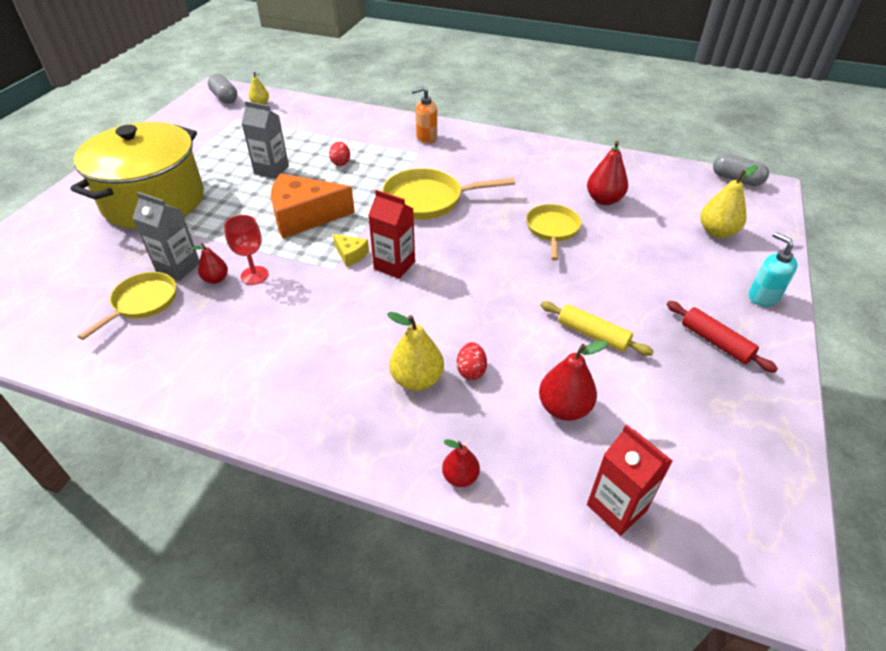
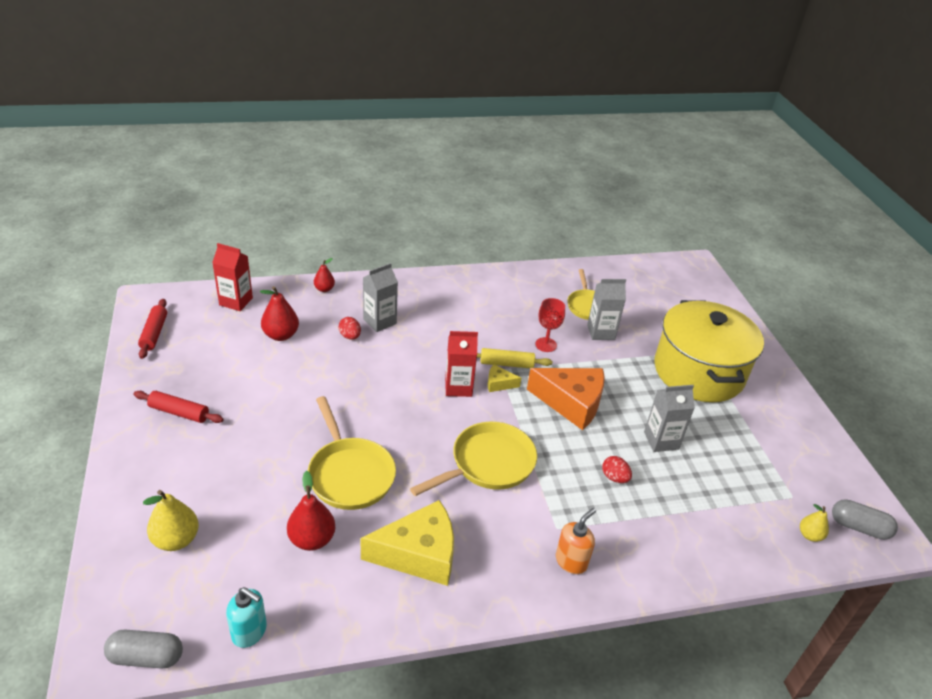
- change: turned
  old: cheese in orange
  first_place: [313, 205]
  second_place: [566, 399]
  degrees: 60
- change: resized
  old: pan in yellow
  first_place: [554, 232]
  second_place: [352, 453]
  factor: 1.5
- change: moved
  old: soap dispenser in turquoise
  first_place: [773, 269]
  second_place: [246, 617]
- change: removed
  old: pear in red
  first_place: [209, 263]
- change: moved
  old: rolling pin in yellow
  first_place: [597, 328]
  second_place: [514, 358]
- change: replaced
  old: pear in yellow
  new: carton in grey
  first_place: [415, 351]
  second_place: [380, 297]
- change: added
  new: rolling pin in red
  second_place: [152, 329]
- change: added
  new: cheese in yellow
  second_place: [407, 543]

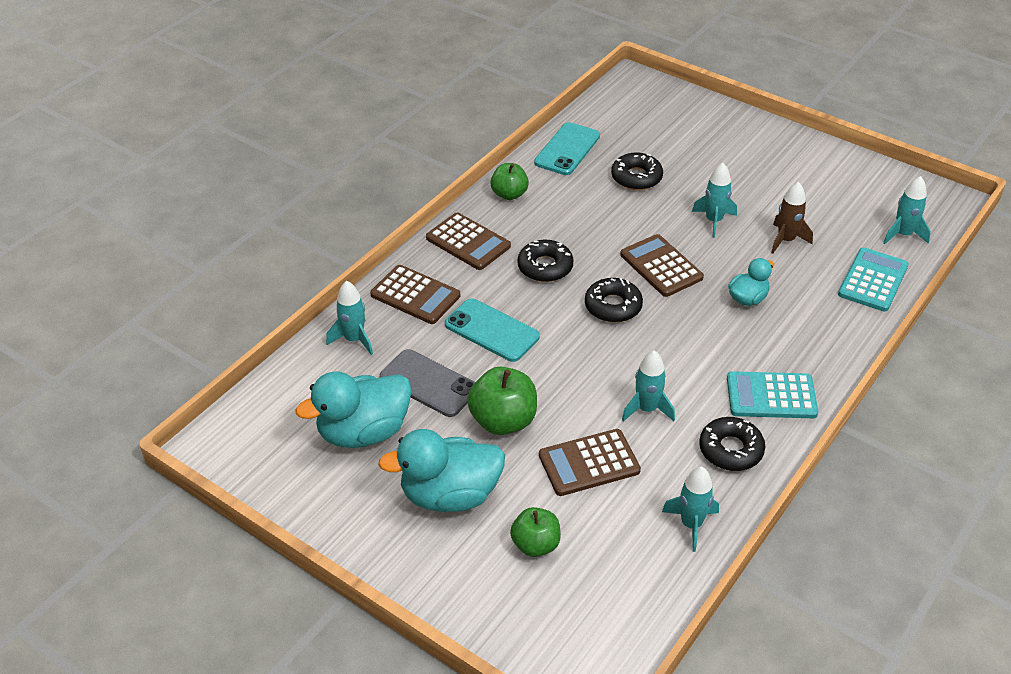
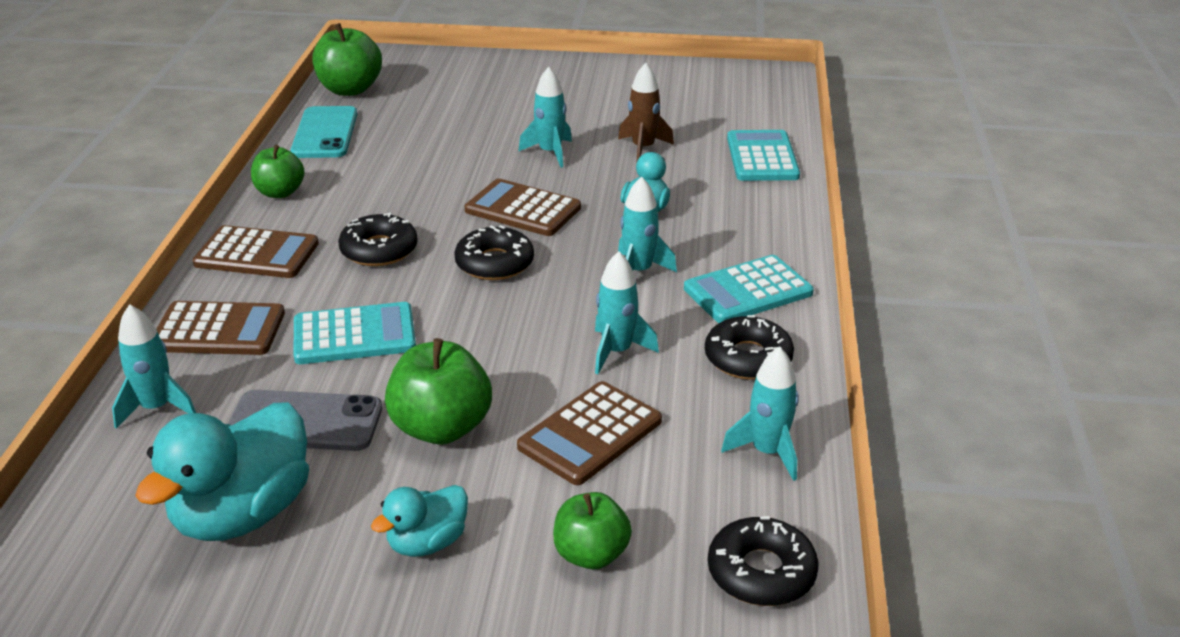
- change: moved
  old: donut in black
  first_place: [637, 171]
  second_place: [763, 561]
- change: moved
  old: rocket in turquoise
  first_place: [907, 210]
  second_place: [647, 224]
- change: replaced
  old: phone in turquoise
  new: calculator in turquoise
  first_place: [492, 330]
  second_place: [354, 333]
- change: resized
  old: duck in turquoise
  first_place: [441, 470]
  second_place: [419, 521]
  factor: 0.54
- change: added
  new: apple in green
  second_place: [347, 59]

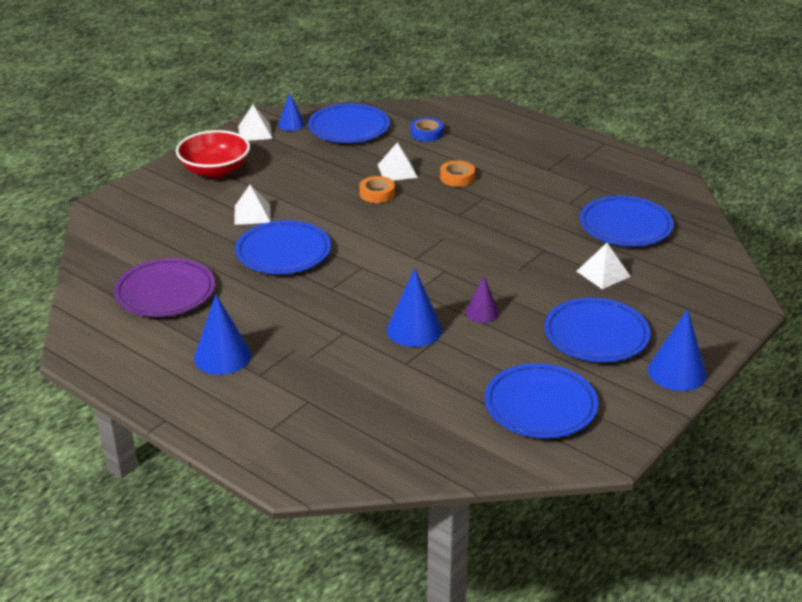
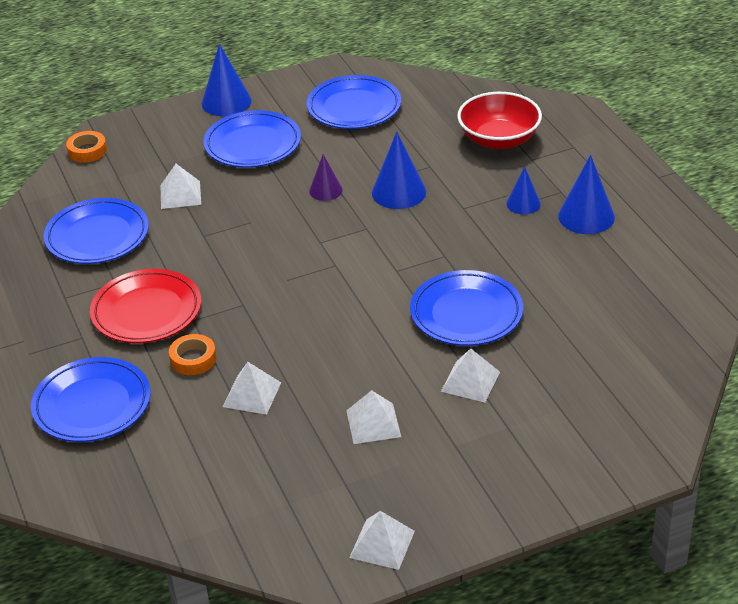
- change: moved
  old: cone in blue
  first_place: [291, 111]
  second_place: [523, 190]
- change: moved
  old: plate in blue
  first_place: [349, 123]
  second_place: [90, 399]
- change: removed
  old: tape in blue
  first_place: [427, 129]
- change: moved
  old: bowl in red
  first_place: [213, 154]
  second_place: [499, 120]
- change: moved
  old: tape in orange
  first_place: [377, 189]
  second_place: [86, 147]
- change: removed
  old: plate in purple
  first_place: [164, 287]
- change: added
  new: plate in red
  second_place: [145, 306]
- change: added
  new: pyramid in white
  second_place: [373, 417]

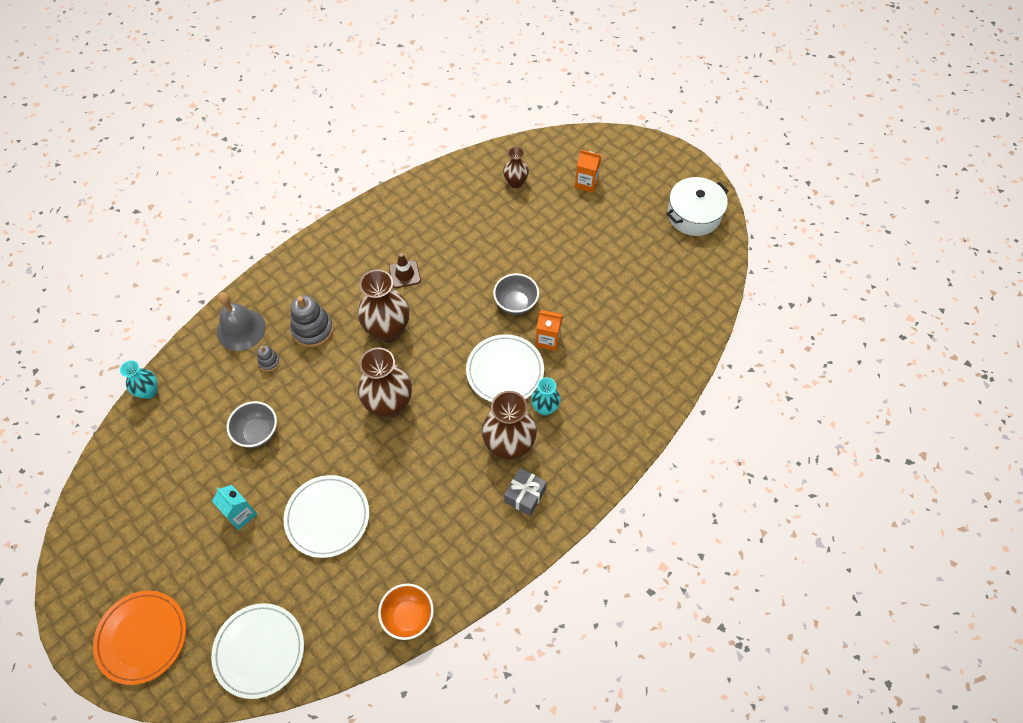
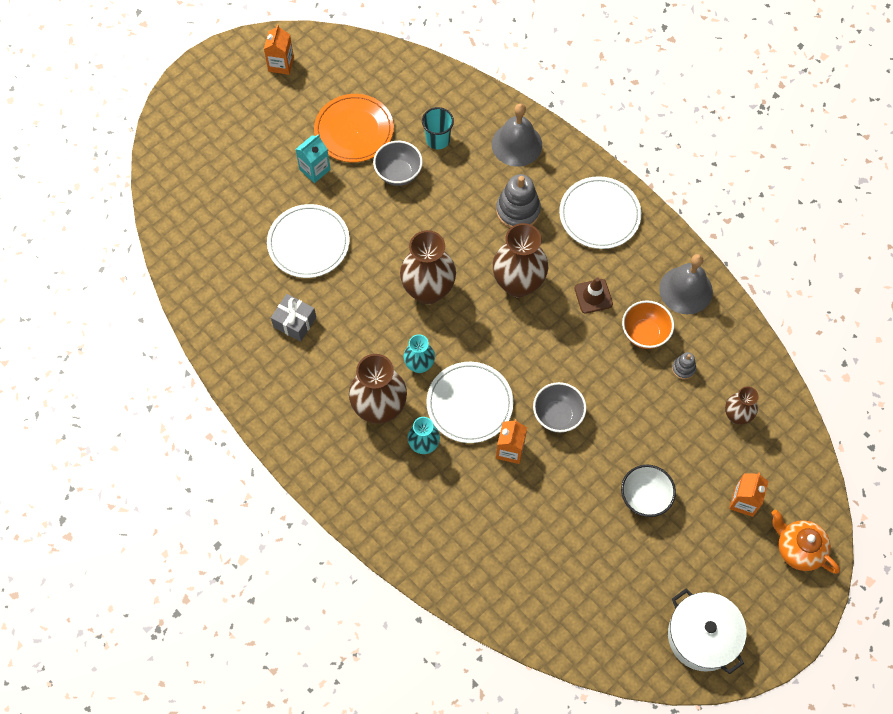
- change: moved
  old: stacking toy in grey
  first_place: [268, 358]
  second_place: [684, 366]
- change: moved
  old: vase in turquoise
  first_place: [139, 379]
  second_place: [419, 353]
- change: moved
  old: gift in grey
  first_place: [525, 492]
  second_place: [293, 318]
- change: moved
  old: bowl in orange
  first_place: [406, 611]
  second_place: [648, 324]
- change: moved
  old: plate in orange
  first_place: [139, 638]
  second_place: [354, 128]
- change: moved
  old: plate in white
  first_place: [257, 651]
  second_place: [600, 212]
- change: added
  new: carton in orange
  second_place: [279, 49]
- change: added
  new: cup in turquoise
  second_place: [438, 128]
- change: added
  new: bell in grey
  second_place: [686, 284]
- change: added
  new: bowl in white
  second_place: [648, 491]
- change: added
  new: teapot in orange
  second_place: [805, 542]

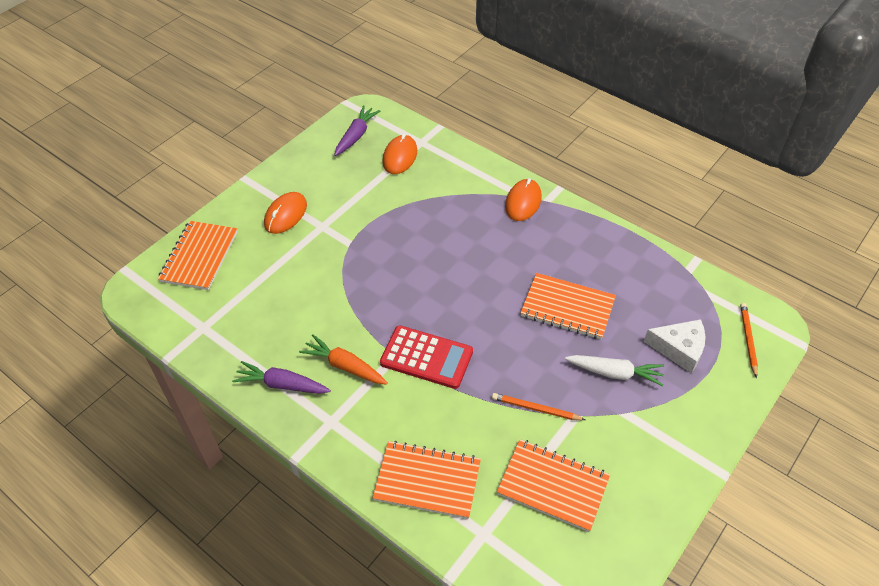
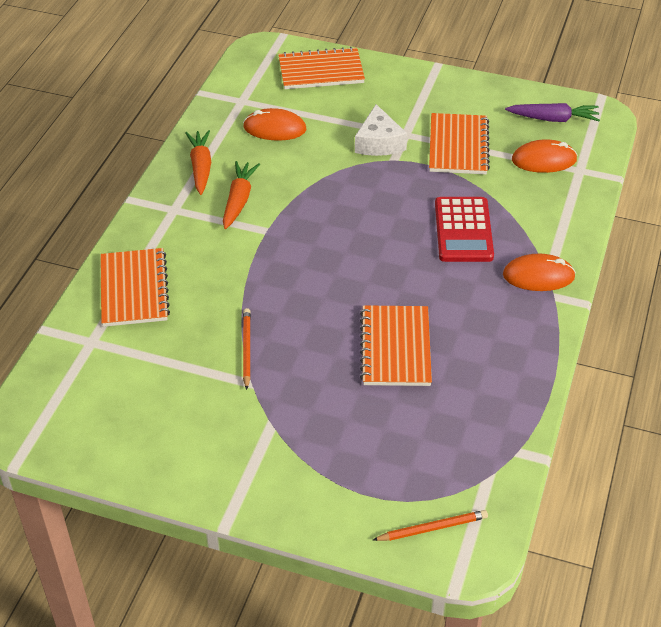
- change: moved
  old: mouse in orange
  first_place: [285, 213]
  second_place: [275, 124]
- change: moved
  old: cheese in white
  first_place: [674, 346]
  second_place: [381, 130]
- change: moved
  old: calculator in red
  first_place: [426, 357]
  second_place: [464, 229]
- change: removed
  old: carrot in white
  first_place: [614, 370]
- change: recoloured
  old: carrot in purple
  new: carrot in orange
  first_place: [281, 377]
  second_place: [198, 162]
- change: moved
  old: notebook in orange
  first_place: [553, 485]
  second_place: [459, 143]

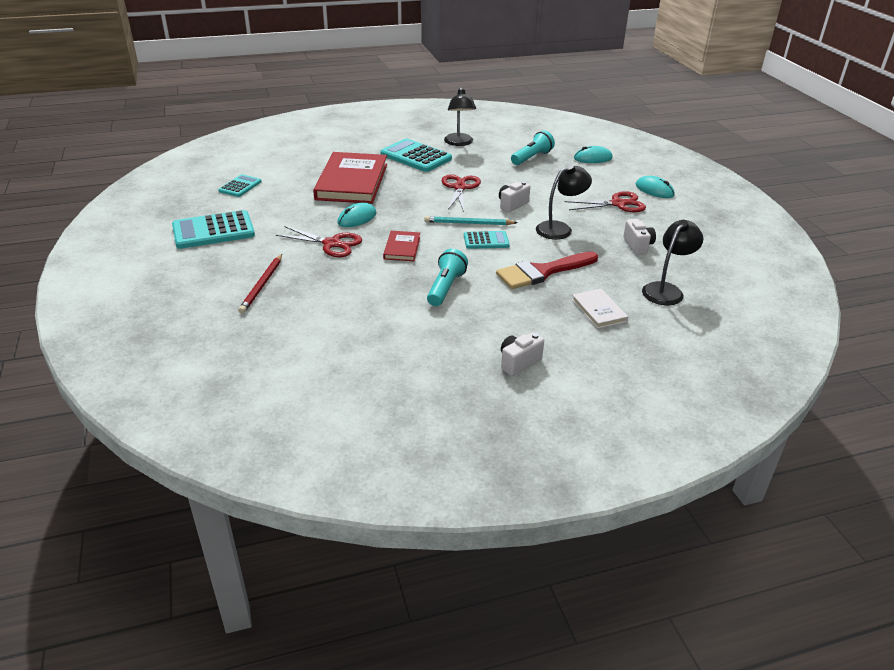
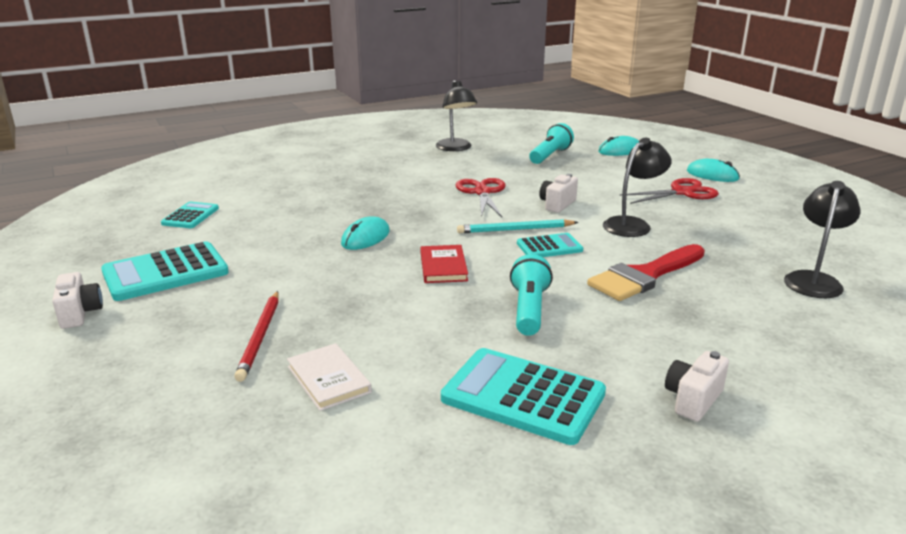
- change: moved
  old: calculator in turquoise
  first_place: [416, 155]
  second_place: [523, 396]
- change: removed
  old: book in red
  first_place: [350, 178]
- change: moved
  old: camera in white
  first_place: [639, 237]
  second_place: [77, 300]
- change: removed
  old: scissors in red
  first_place: [319, 241]
- change: moved
  old: book in white
  first_place: [600, 309]
  second_place: [329, 377]

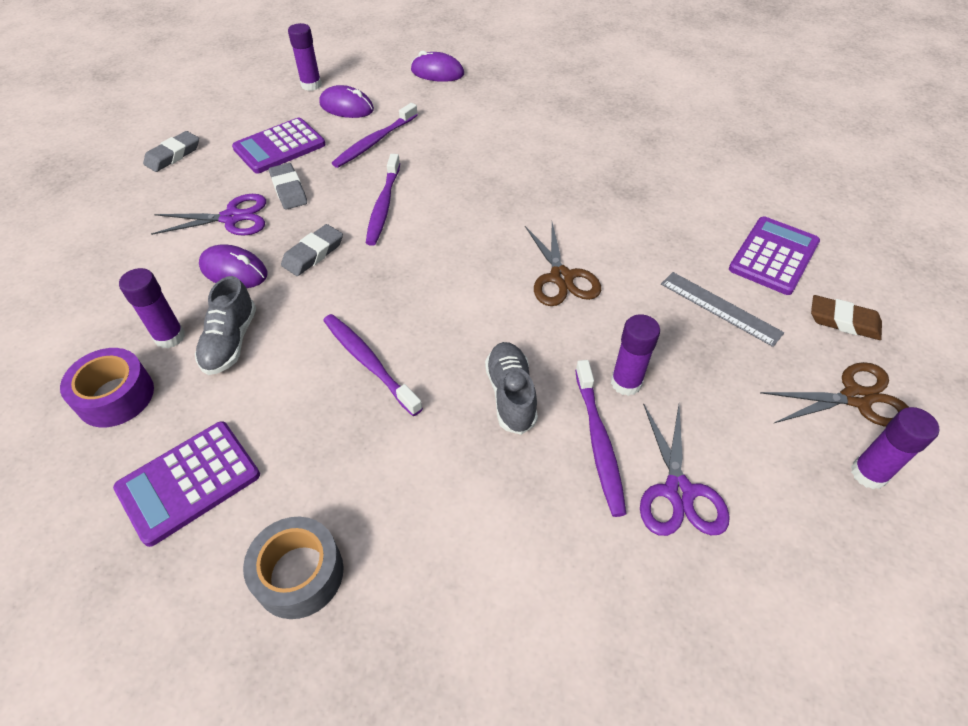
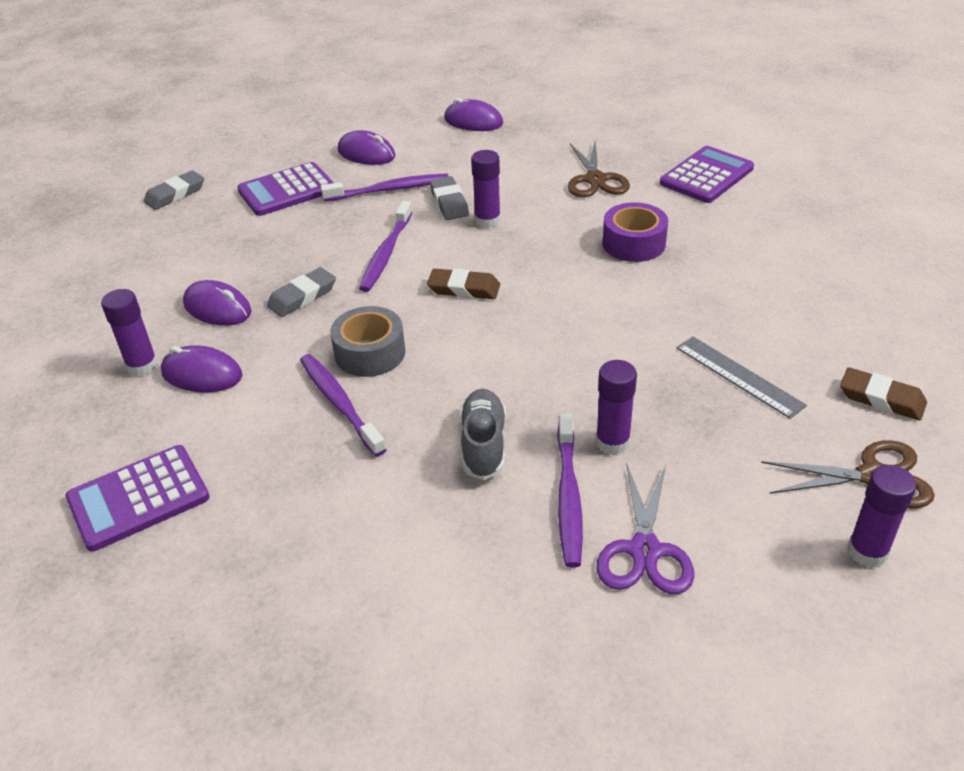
- change: moved
  old: glue stick in purple
  first_place: [305, 57]
  second_place: [486, 189]
- change: turned
  old: toothbrush in purple
  first_place: [375, 135]
  second_place: [385, 188]
  degrees: -150
- change: moved
  old: eraser in grey
  first_place: [288, 186]
  second_place: [449, 198]
- change: removed
  old: scissors in purple
  first_place: [208, 215]
- change: moved
  old: calculator in purple
  first_place: [774, 256]
  second_place: [707, 174]
- change: moved
  old: scissors in brown
  first_place: [563, 264]
  second_place: [599, 169]
- change: replaced
  old: shoe in grey
  new: mouse in purple
  first_place: [225, 325]
  second_place: [201, 368]
- change: moved
  old: tape in purple
  first_place: [107, 387]
  second_place: [635, 232]
- change: moved
  old: tape in grey
  first_place: [293, 568]
  second_place: [367, 341]
- change: added
  new: eraser in brown
  second_place: [463, 284]

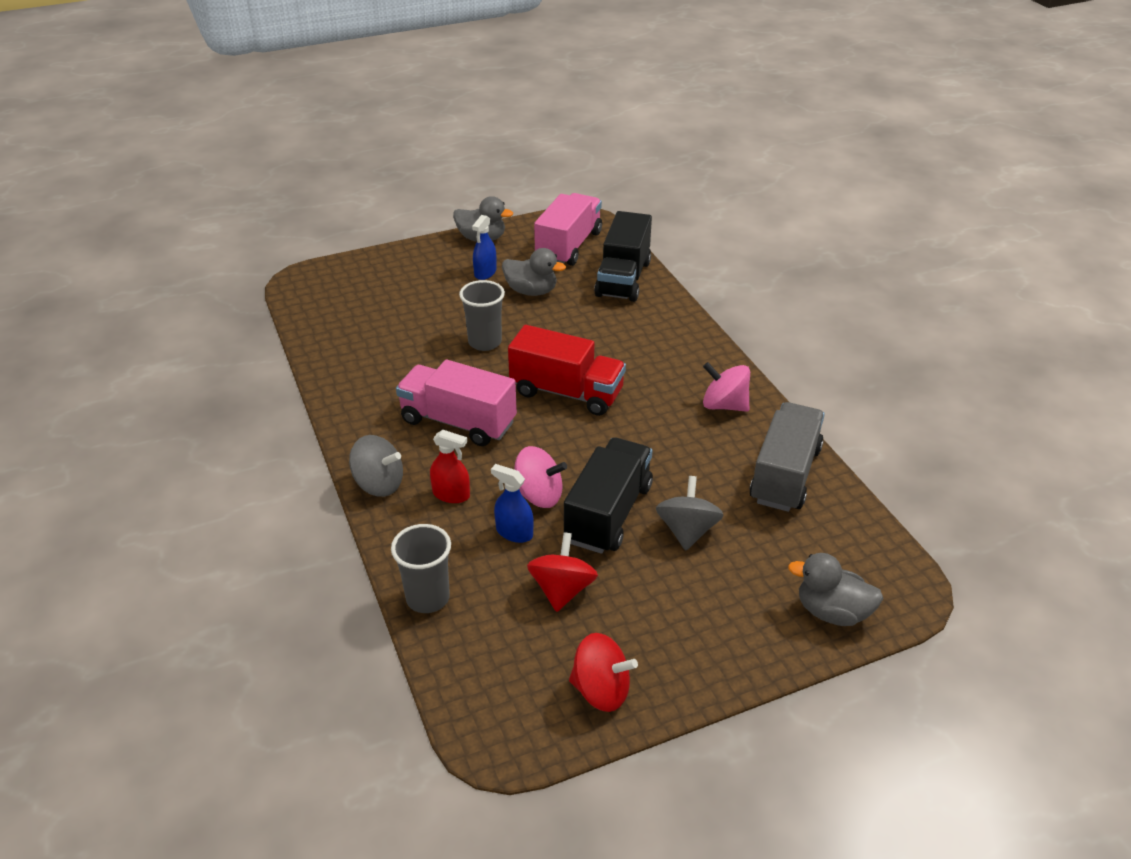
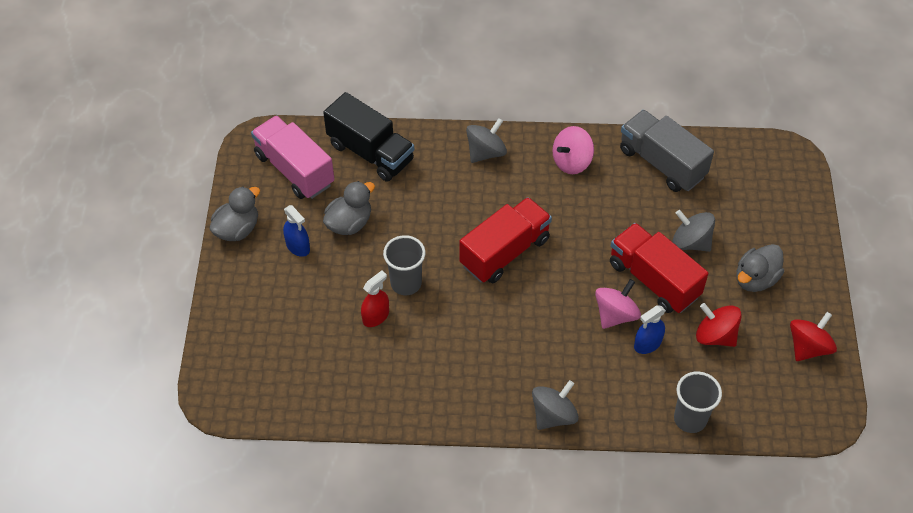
- change: removed
  old: truck in pink
  first_place: [456, 403]
- change: moved
  old: spray bottle in red
  first_place: [450, 466]
  second_place: [375, 298]
- change: recoloured
  old: truck in black
  new: truck in red
  first_place: [608, 495]
  second_place: [659, 268]
- change: moved
  old: duck in grey
  first_place: [835, 589]
  second_place: [760, 268]
- change: added
  new: spinning top in grey
  second_place: [486, 140]

